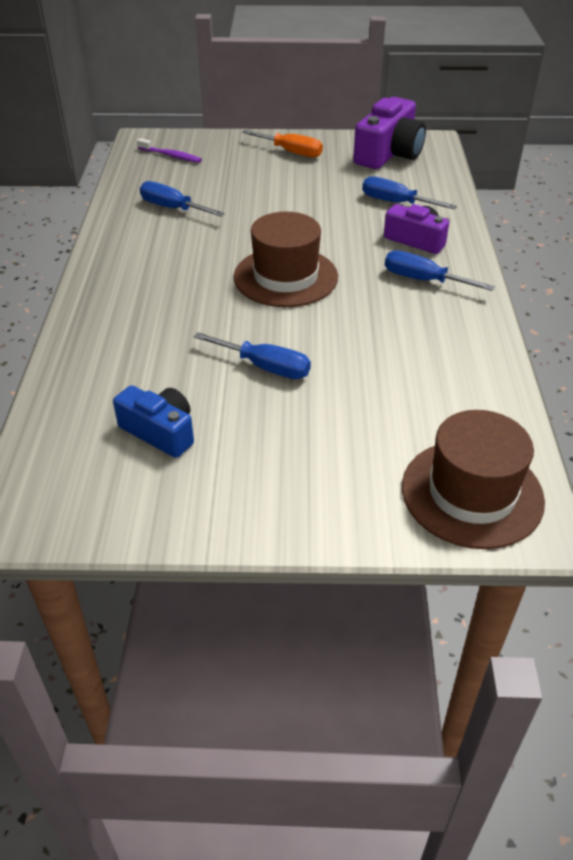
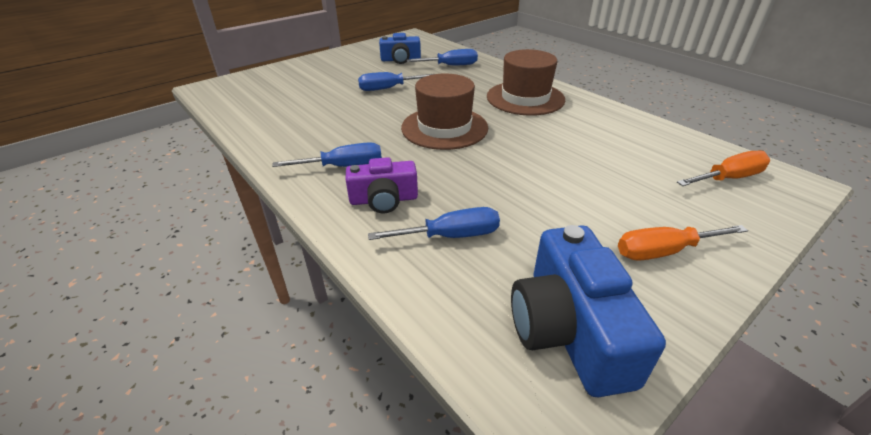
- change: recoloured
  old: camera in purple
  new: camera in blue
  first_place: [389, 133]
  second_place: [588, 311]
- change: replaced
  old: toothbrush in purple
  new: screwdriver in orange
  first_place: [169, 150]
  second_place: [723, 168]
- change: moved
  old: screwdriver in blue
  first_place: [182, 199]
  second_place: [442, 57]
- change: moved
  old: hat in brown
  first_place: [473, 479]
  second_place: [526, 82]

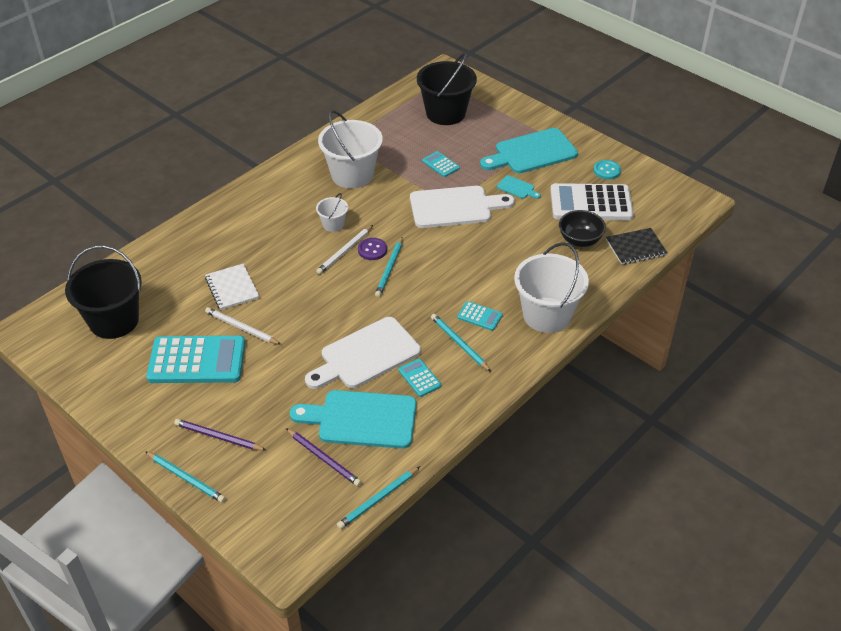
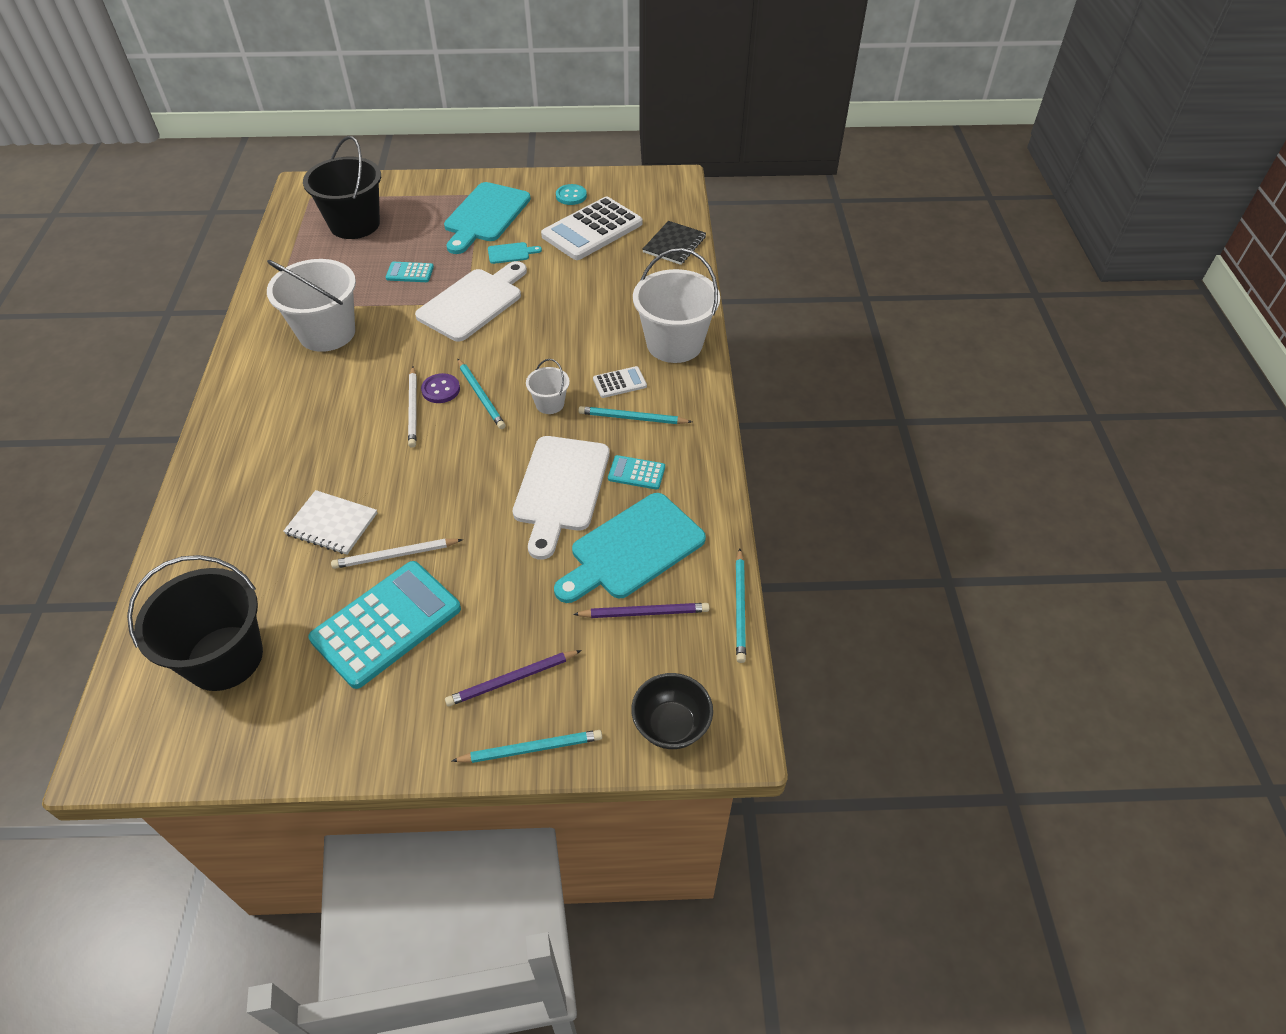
- change: moved
  old: bucket in white
  first_place: [332, 212]
  second_place: [548, 386]
- change: moved
  old: bowl in black
  first_place: [582, 228]
  second_place: [672, 711]
- change: recoloured
  old: calculator in turquoise
  new: calculator in white
  first_place: [480, 316]
  second_place: [620, 382]

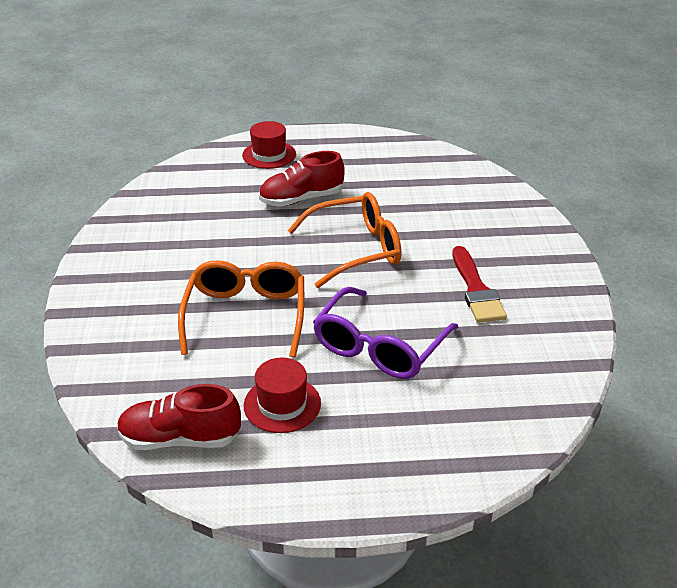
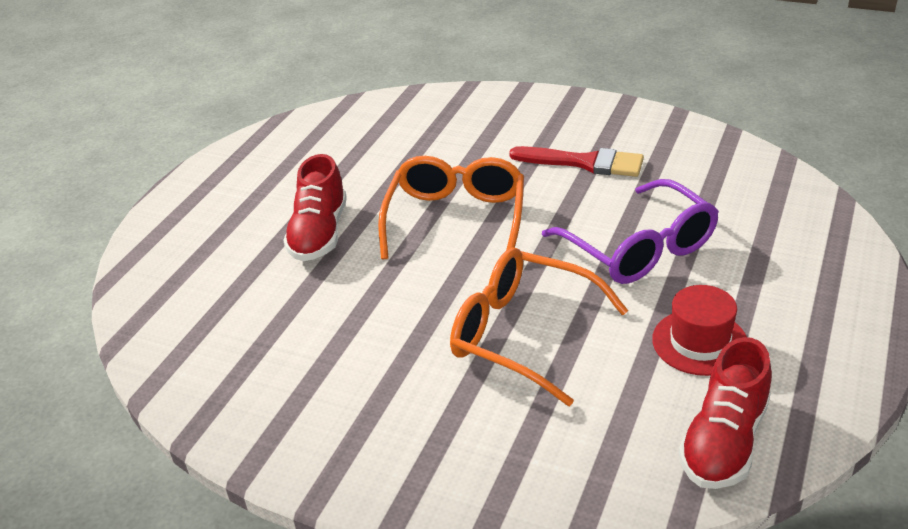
- change: removed
  old: hat in red
  first_place: [269, 145]

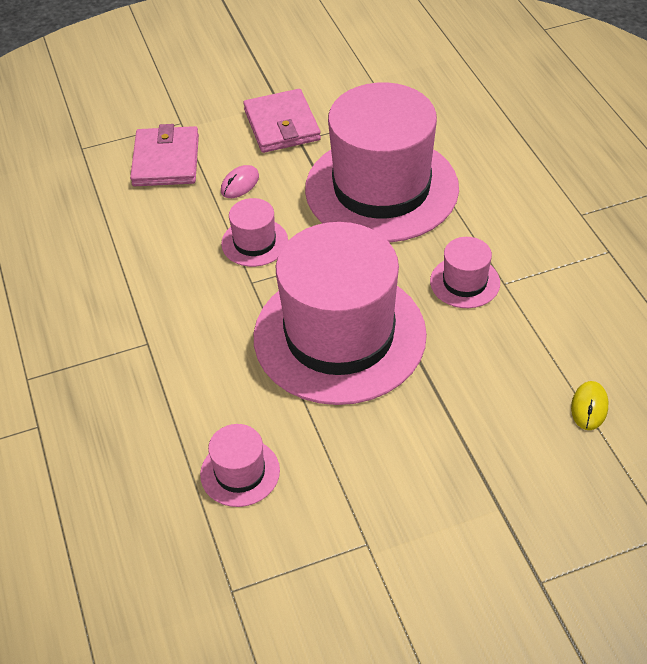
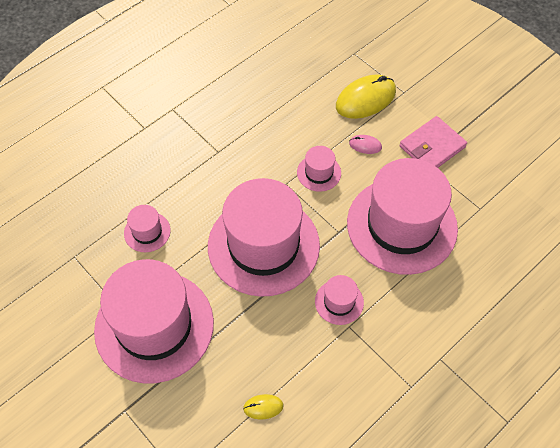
- change: replaced
  old: wallet in pink
  new: mouse in yellow
  first_place: [164, 155]
  second_place: [366, 96]
- change: added
  new: hat in pink
  second_place: [154, 321]

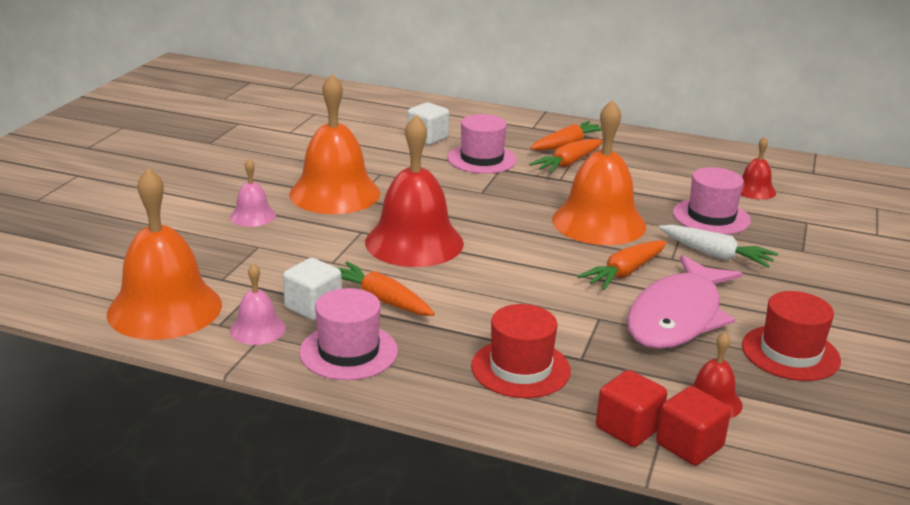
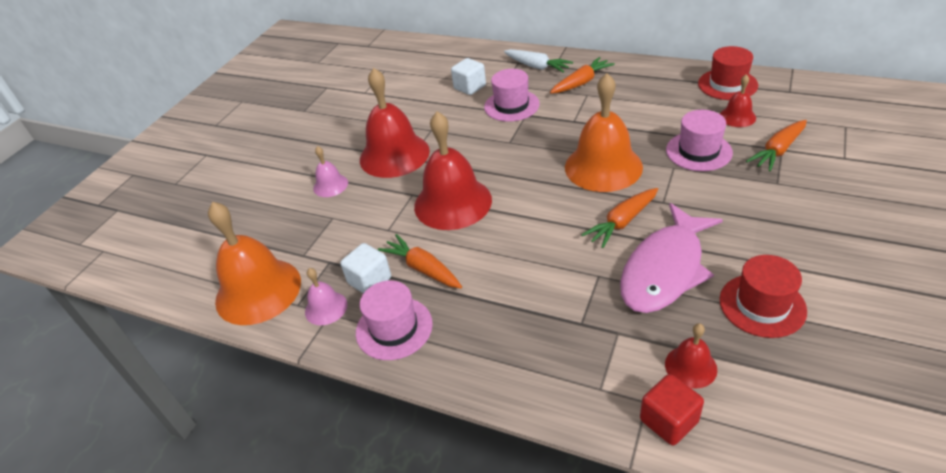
- change: recoloured
  old: bell in orange
  new: bell in red
  first_place: [335, 144]
  second_place: [395, 123]
- change: moved
  old: carrot in orange
  first_place: [566, 156]
  second_place: [776, 145]
- change: moved
  old: carrot in white
  first_place: [718, 246]
  second_place: [538, 61]
- change: moved
  old: hat in red
  first_place: [521, 351]
  second_place: [728, 73]
- change: removed
  old: cube in red
  first_place: [631, 408]

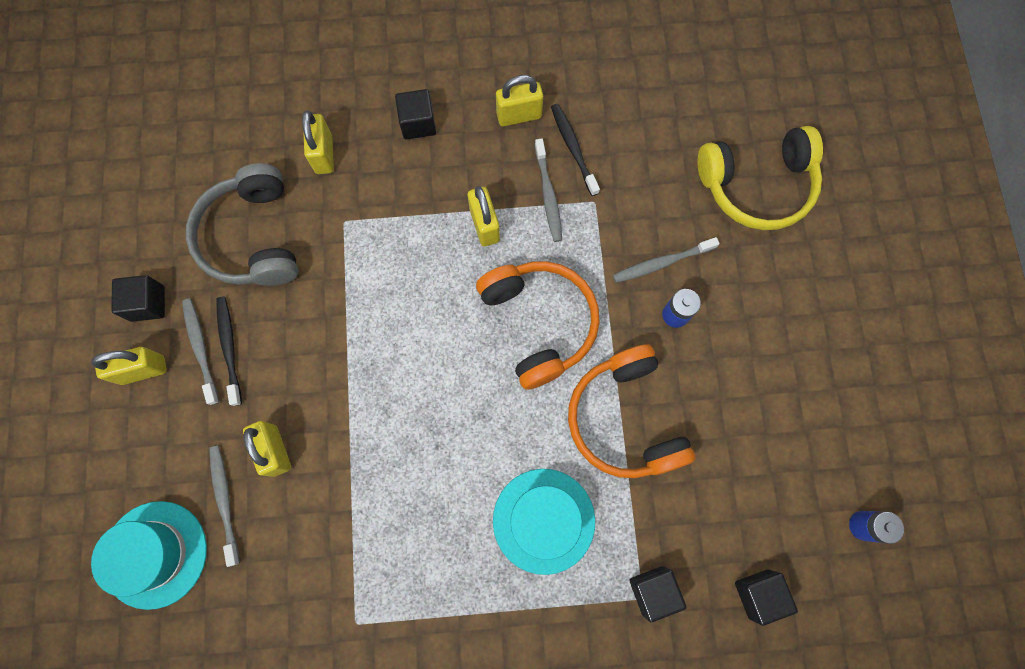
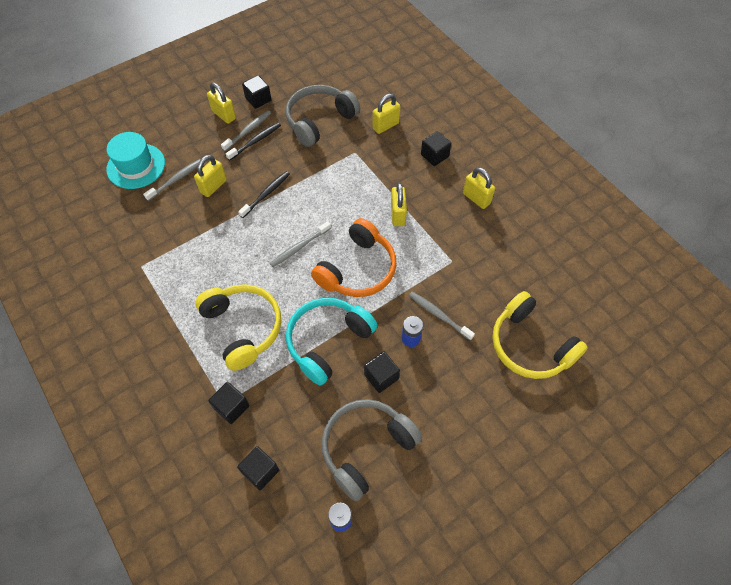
- change: moved
  old: toothbrush in black
  first_place: [575, 150]
  second_place: [264, 194]
- change: moved
  old: toothbrush in grey
  first_place: [548, 190]
  second_place: [300, 244]
- change: turned
  old: padlock in yellow
  first_place: [484, 216]
  second_place: [399, 204]
  degrees: -45
- change: recoloured
  old: headphones in orange
  new: headphones in turquoise
  first_place: [632, 411]
  second_place: [331, 342]
- change: replaced
  old: hat in turquoise
  new: headphones in yellow
  first_place: [544, 522]
  second_place: [238, 327]
- change: added
  new: cube in black
  second_place: [382, 372]
- change: added
  new: headphones in grey
  second_place: [372, 450]

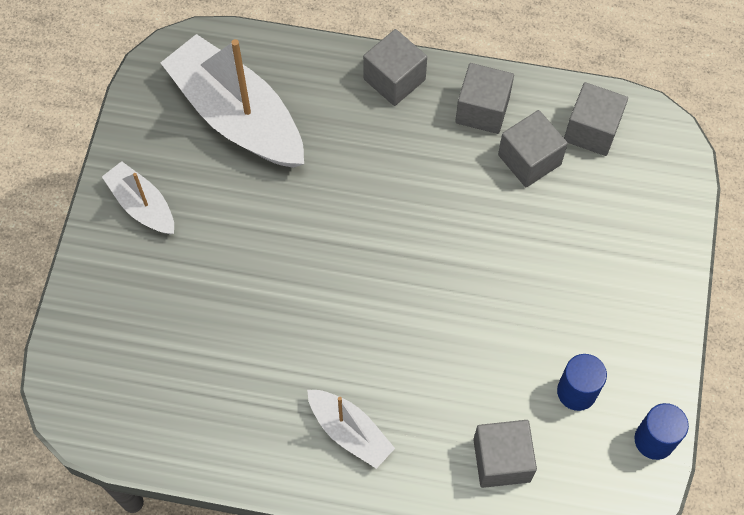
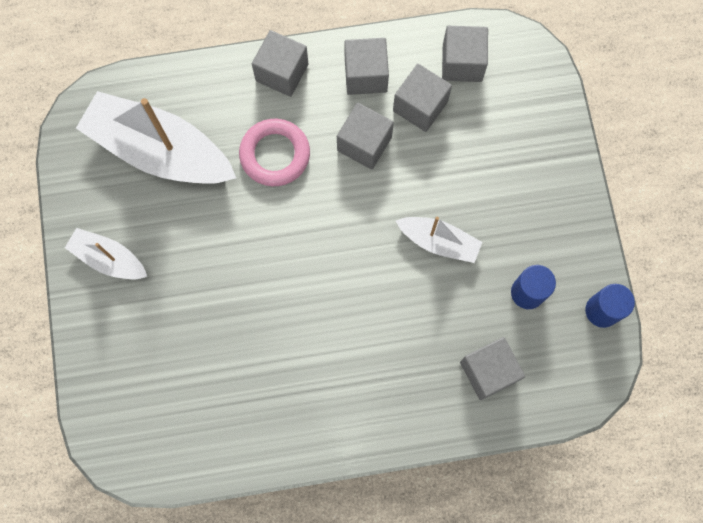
- change: moved
  old: boat in white
  first_place: [351, 429]
  second_place: [439, 239]
- change: added
  new: cube in grey
  second_place: [365, 136]
- change: added
  new: ring in pink
  second_place: [274, 152]

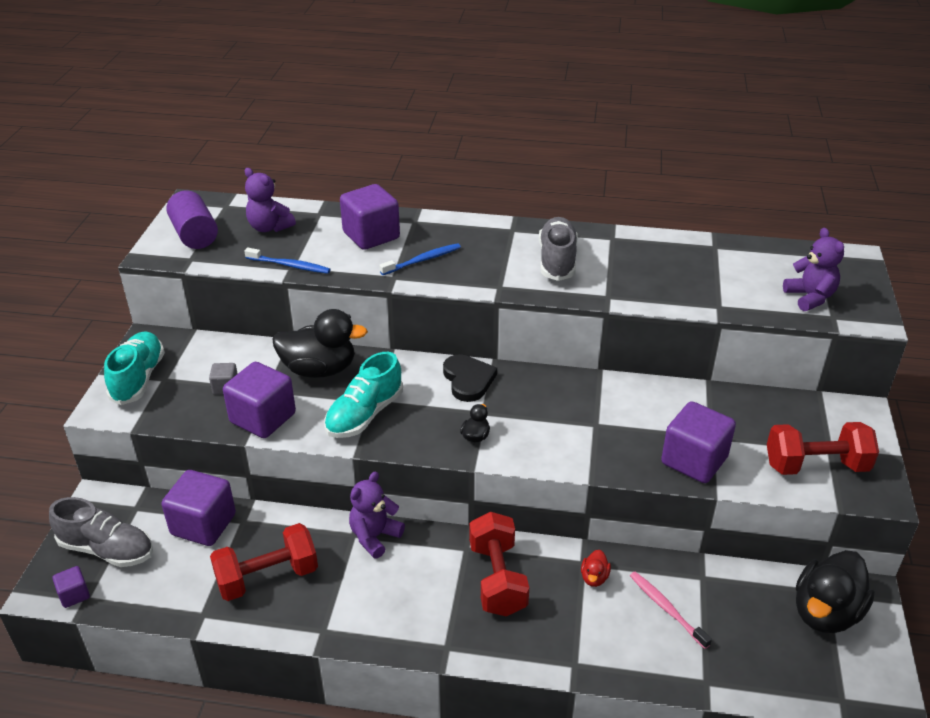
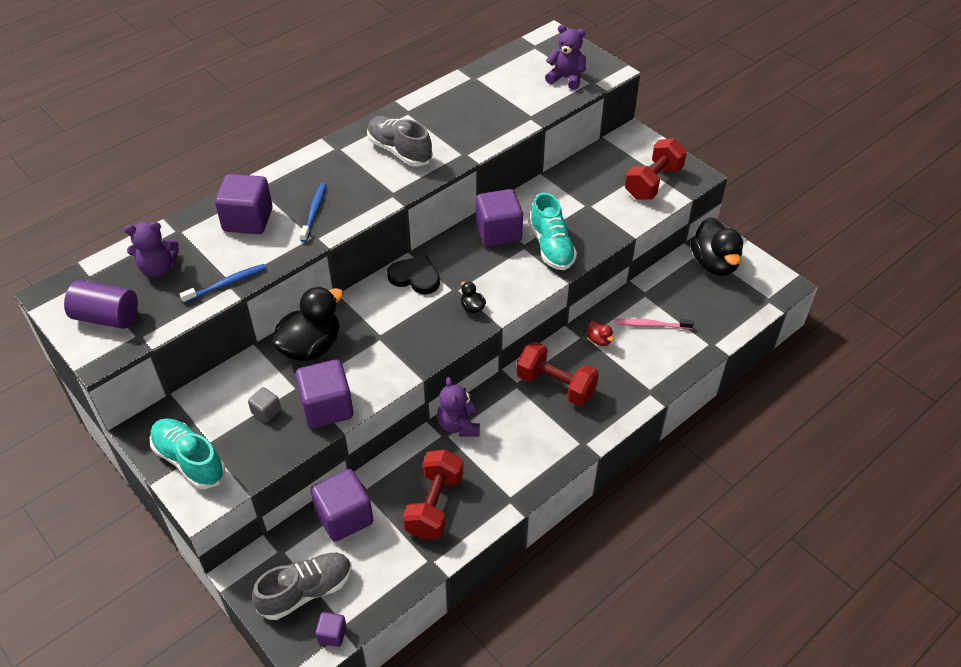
- change: moved
  old: shoe in turquoise
  first_place: [363, 395]
  second_place: [553, 231]
- change: moved
  old: cube in purple
  first_place: [698, 442]
  second_place: [499, 218]

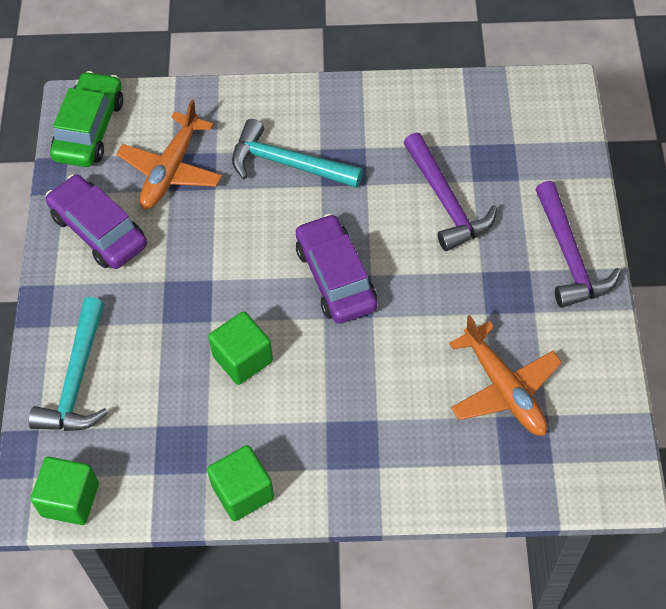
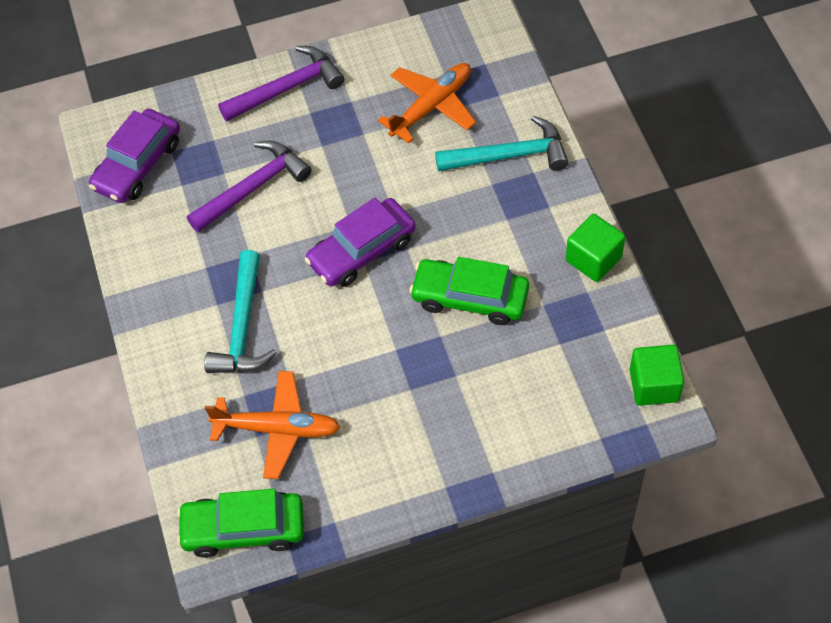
- change: moved
  old: car in purple
  first_place: [96, 221]
  second_place: [134, 156]
- change: moved
  old: hammer in turquoise
  first_place: [68, 364]
  second_place: [502, 143]
- change: replaced
  old: cube in green
  new: car in green
  first_place: [240, 348]
  second_place: [469, 291]

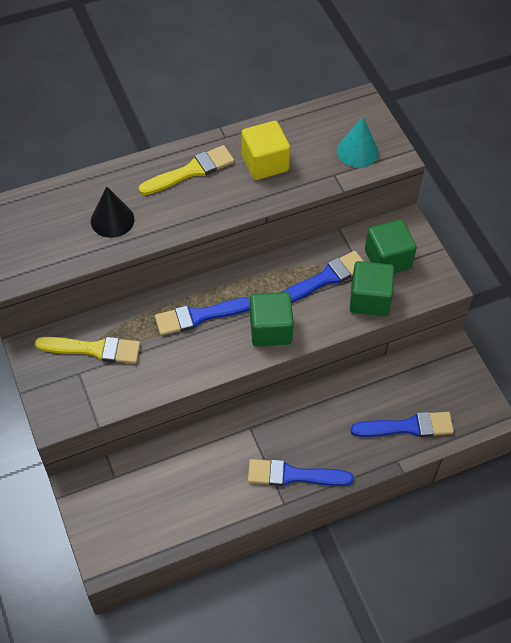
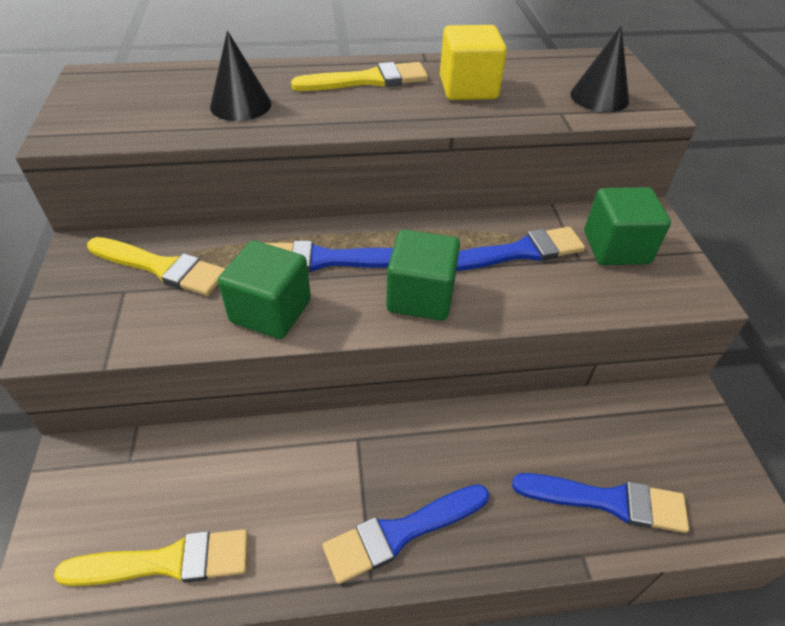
- change: recoloured
  old: cone in turquoise
  new: cone in black
  first_place: [358, 142]
  second_place: [599, 69]
- change: moved
  old: cube in green
  first_place: [372, 288]
  second_place: [264, 289]
- change: turned
  old: brush in blue
  first_place: [300, 472]
  second_place: [405, 534]
  degrees: -45
- change: added
  new: brush in yellow
  second_place: [151, 557]

